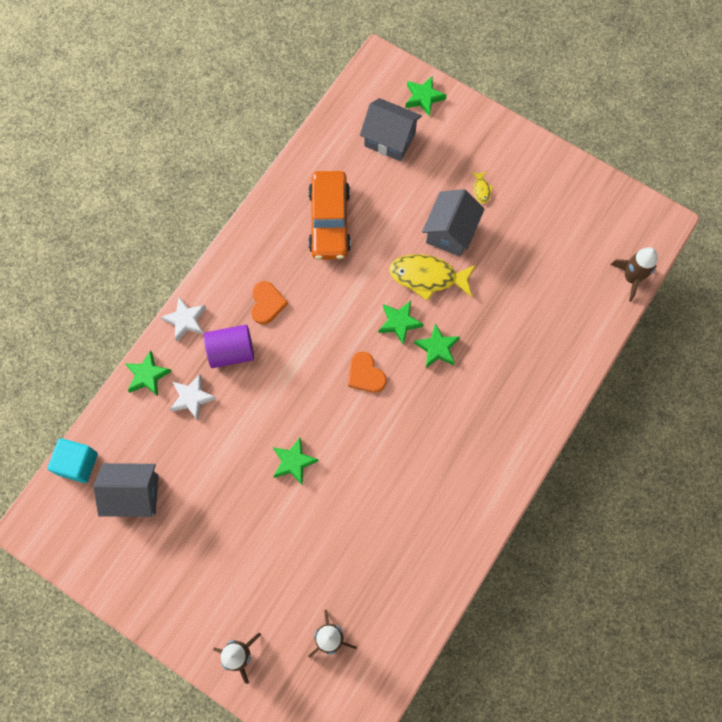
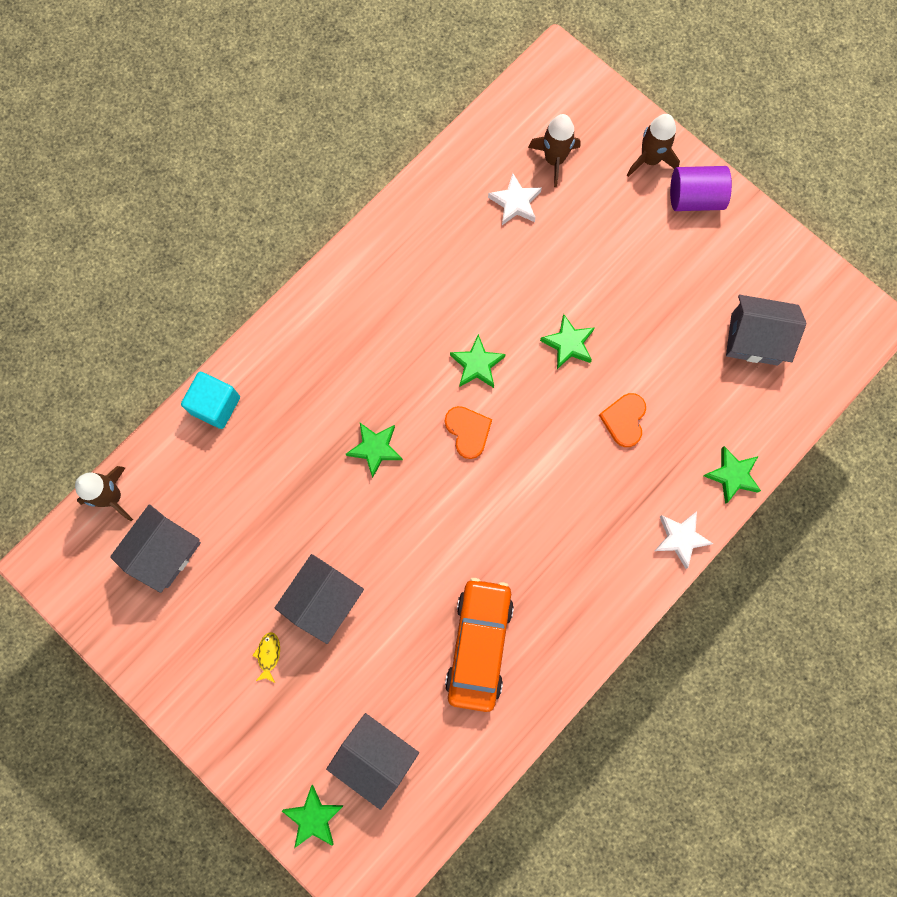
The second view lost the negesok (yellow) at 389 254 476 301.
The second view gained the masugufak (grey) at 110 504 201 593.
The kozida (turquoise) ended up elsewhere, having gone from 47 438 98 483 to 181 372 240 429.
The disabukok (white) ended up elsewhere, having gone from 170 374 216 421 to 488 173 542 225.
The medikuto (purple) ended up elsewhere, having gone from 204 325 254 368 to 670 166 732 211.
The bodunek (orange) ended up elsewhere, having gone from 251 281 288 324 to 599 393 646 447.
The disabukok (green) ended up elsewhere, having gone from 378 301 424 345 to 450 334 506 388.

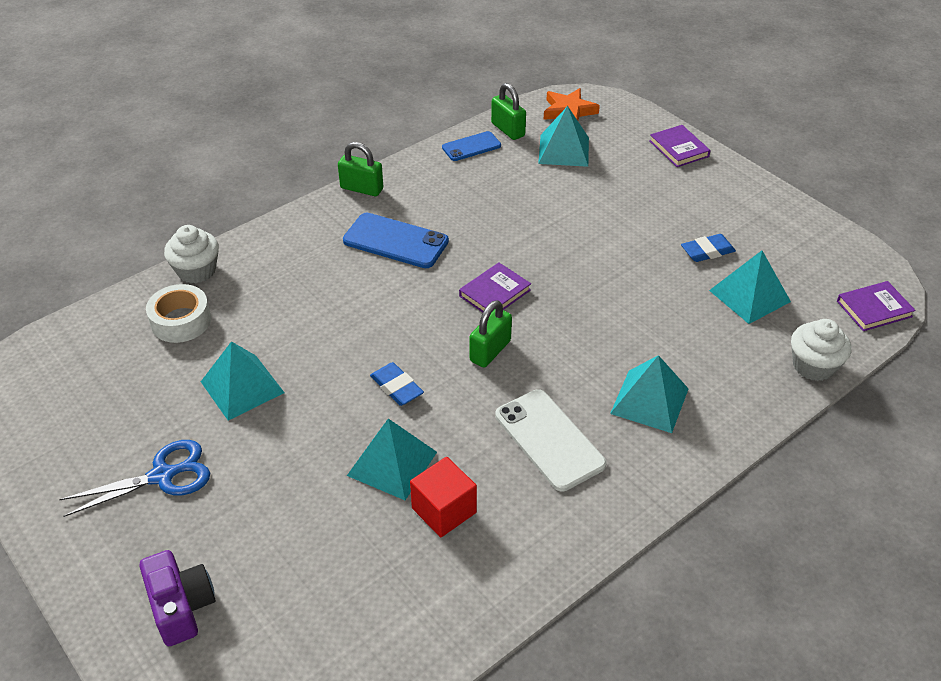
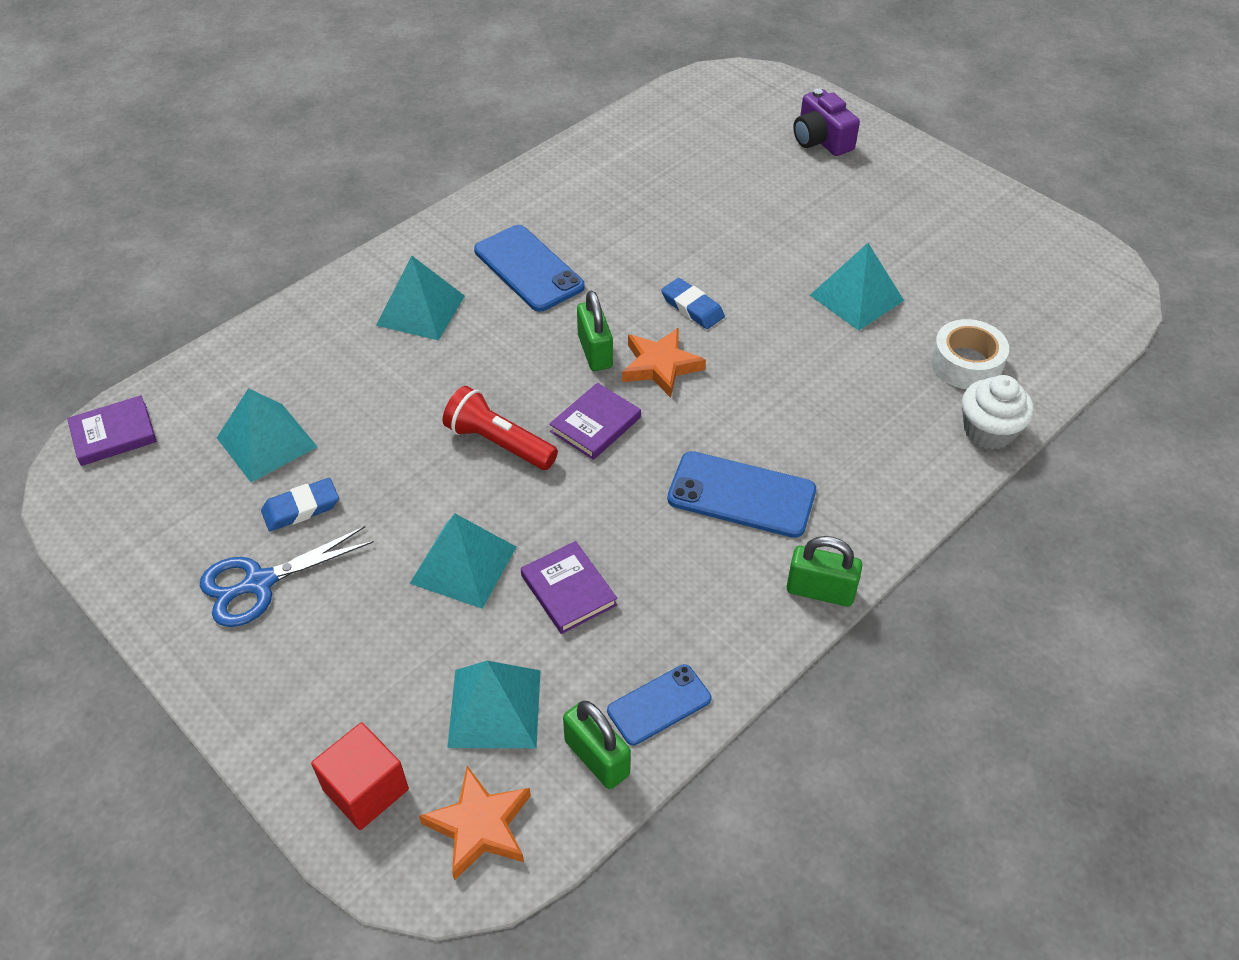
The second view lost the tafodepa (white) at 791 319 851 381.
The second view gained the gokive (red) at 442 386 558 470.
The second view gained the disabukok (orange) at 622 327 706 398.
The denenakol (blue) ended up elsewhere, having gone from 59 440 210 517 to 200 526 374 627.
The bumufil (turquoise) ended up elsewhere, having gone from 347 419 437 500 to 409 513 516 609.
The kozida (red) ended up elsewhere, having gone from 410 457 477 537 to 311 722 409 830.
The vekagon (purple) ended up elsewhere, having gone from 649 125 711 167 to 521 541 617 634.
What was the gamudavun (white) at 495 389 607 491 turned into the gamudavun (blue) at 474 225 585 312.
The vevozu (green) at 470 300 512 368 ended up facing another way, 45 degrees counterclockwise from before.

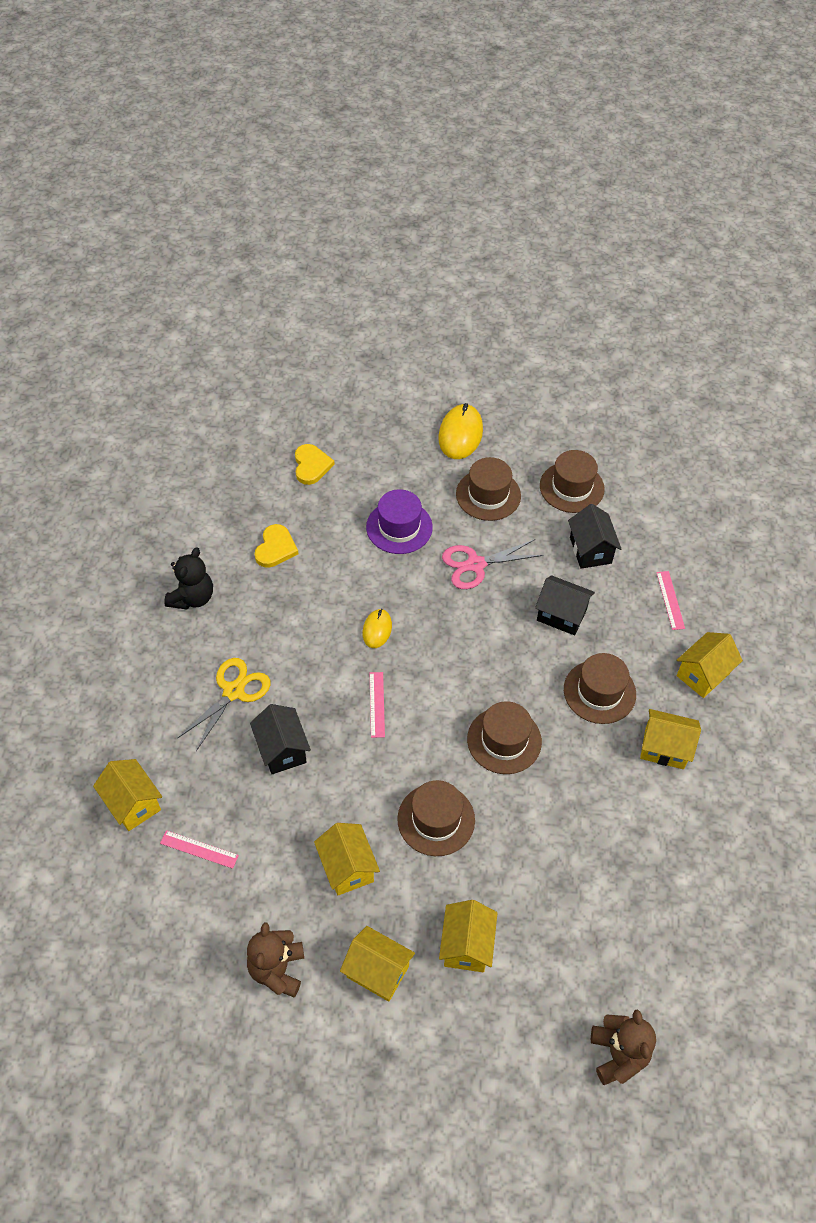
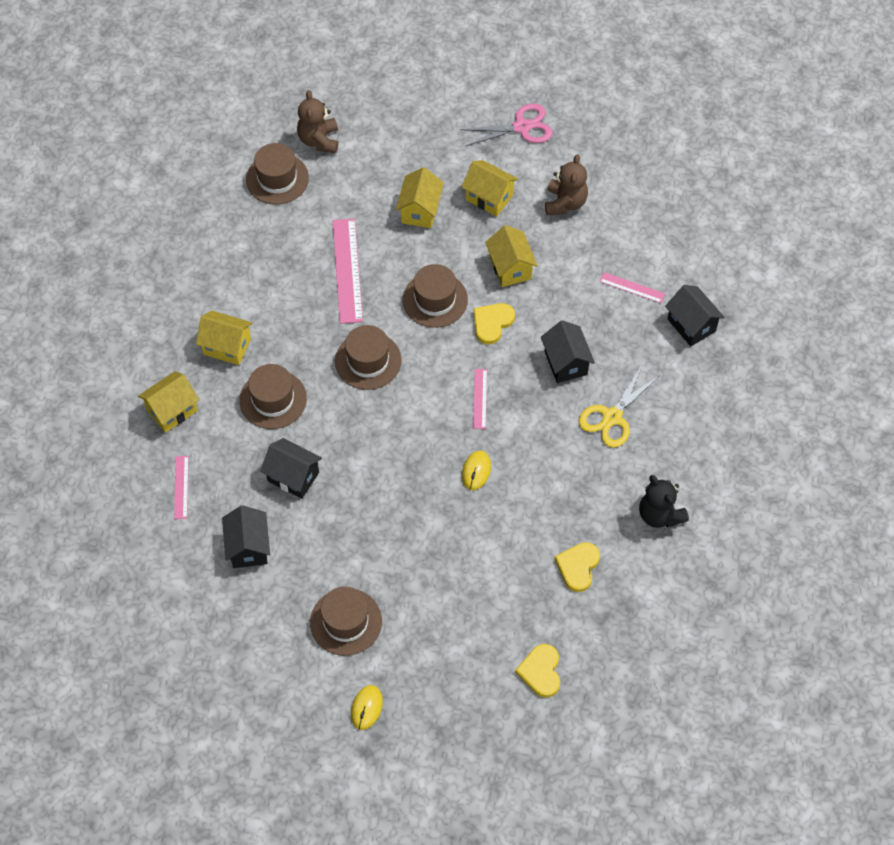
The second view lost the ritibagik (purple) at 366 489 433 554.
The second view gained the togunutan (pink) at 333 219 363 324.
The second view gained the bodunek (yellow) at 473 303 515 344.
The denenakol (pink) ended up elsewhere, having gone from 442 539 543 589 to 460 103 553 146.
The ritibagik (brown) ended up elsewhere, having gone from 540 450 605 513 to 246 143 309 205.
What was the masugufak (yellow) at 93 759 162 831 turned into the masugufak (black) at 665 285 725 346.
The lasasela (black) at 164 548 213 610 ended up facing another way, 60 degrees counterclockwise from before.
The size of the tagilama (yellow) at 438 403 483 459 changed by a factor of 0.59.

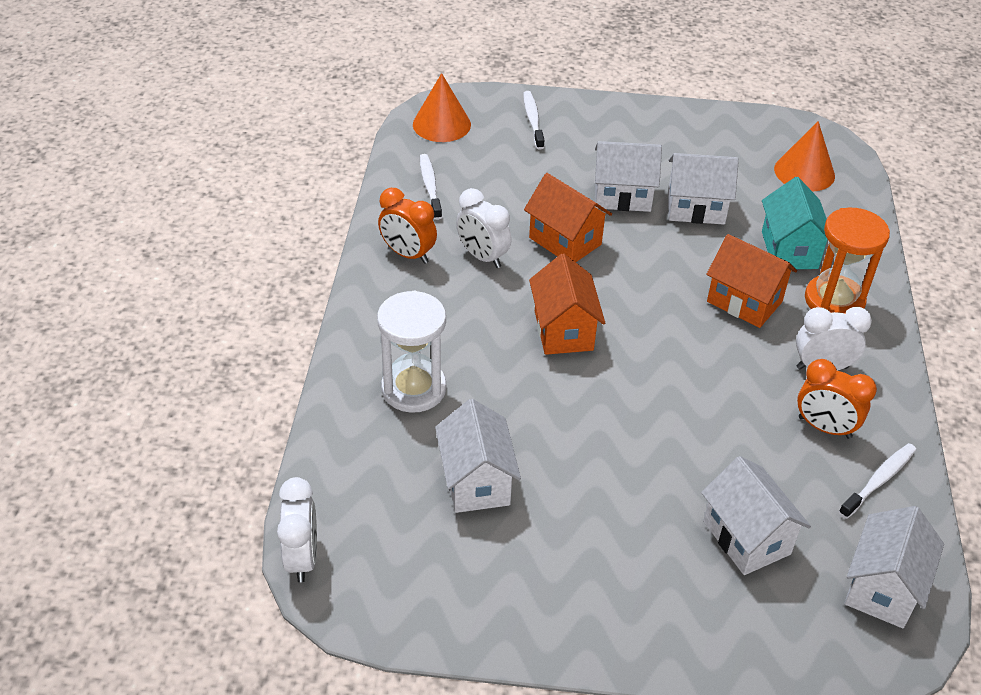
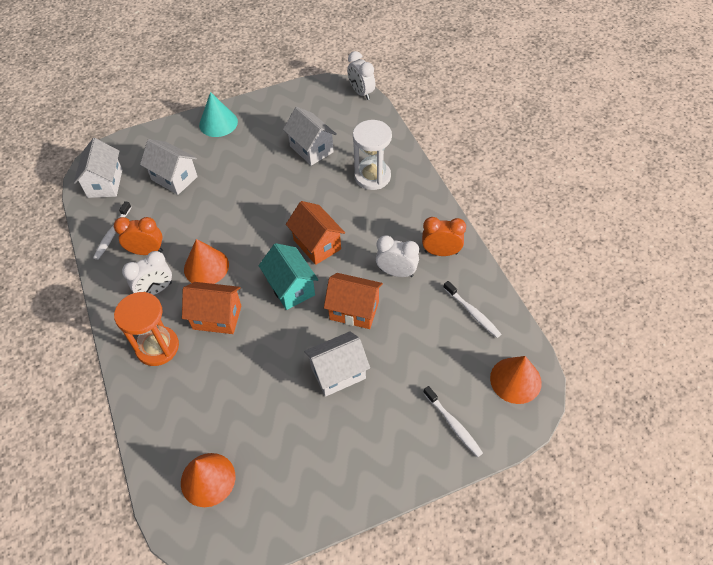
The second view lost the masugufak (white) at 668 153 739 225.
The second view gained the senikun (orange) at 184 239 229 284.
The second view gained the senikun (turquoise) at 199 92 238 137.
The masugufak (turquoise) ended up elsewhere, having gone from 762 177 827 269 to 259 243 318 310.

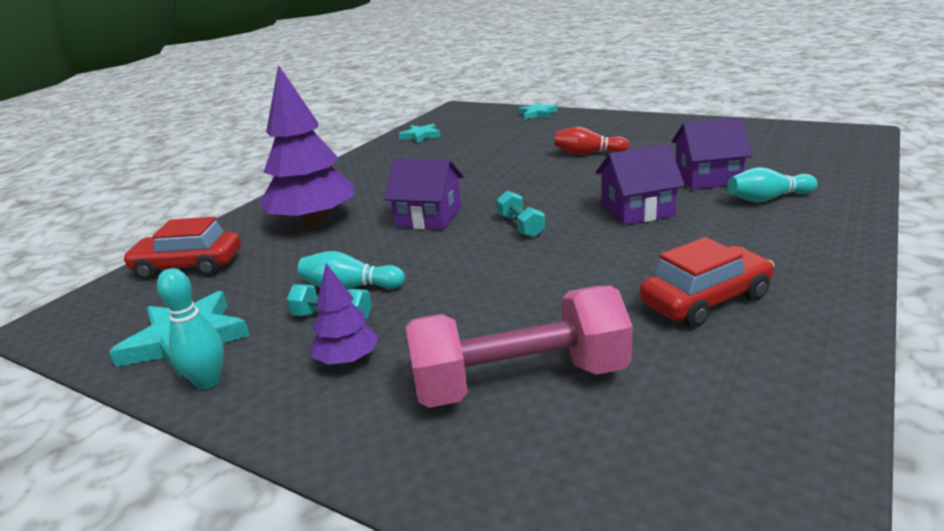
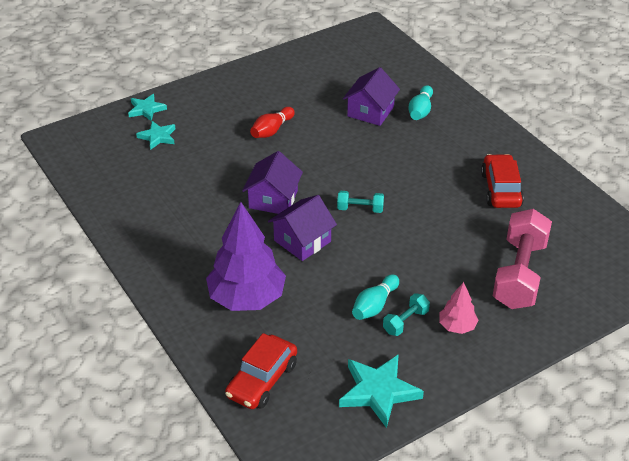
The second view lost the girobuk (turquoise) at 157 268 224 389.
The disabukok (turquoise) ended up elsewhere, having gone from 399 124 440 143 to 136 121 176 150.
The masugufak (purple) ended up elsewhere, having gone from 596 144 685 225 to 242 151 303 214.
What was the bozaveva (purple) at 311 263 379 365 turned into the bozaveva (pink) at 439 282 478 334.

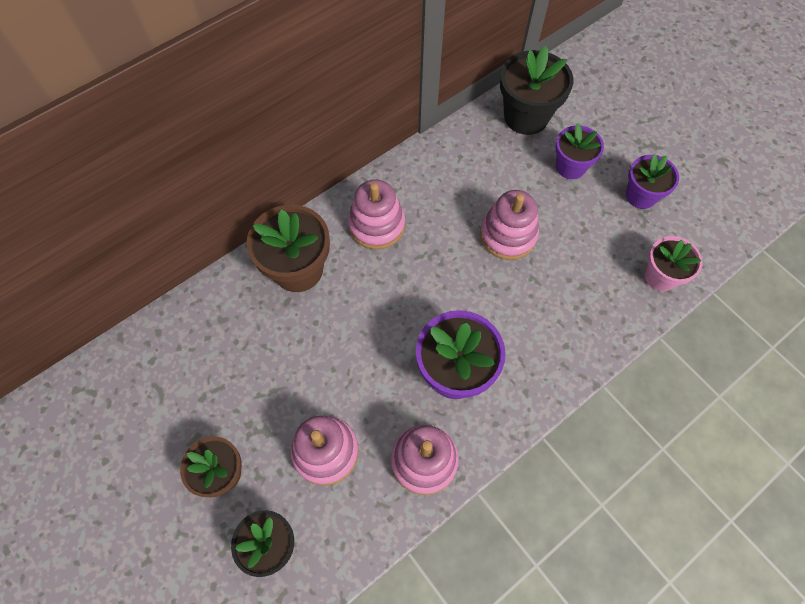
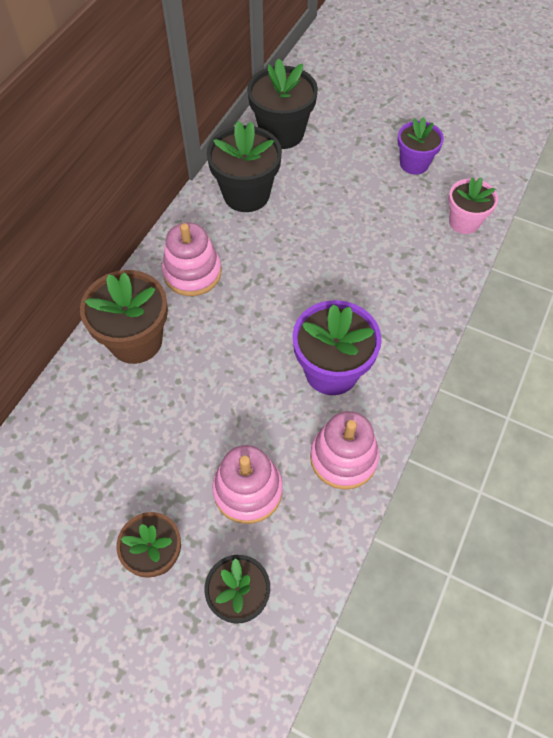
The second view lost the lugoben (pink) at 480 190 539 260.
The second view lost the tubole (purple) at 555 124 604 179.
The second view gained the tubole (black) at 206 121 282 212.

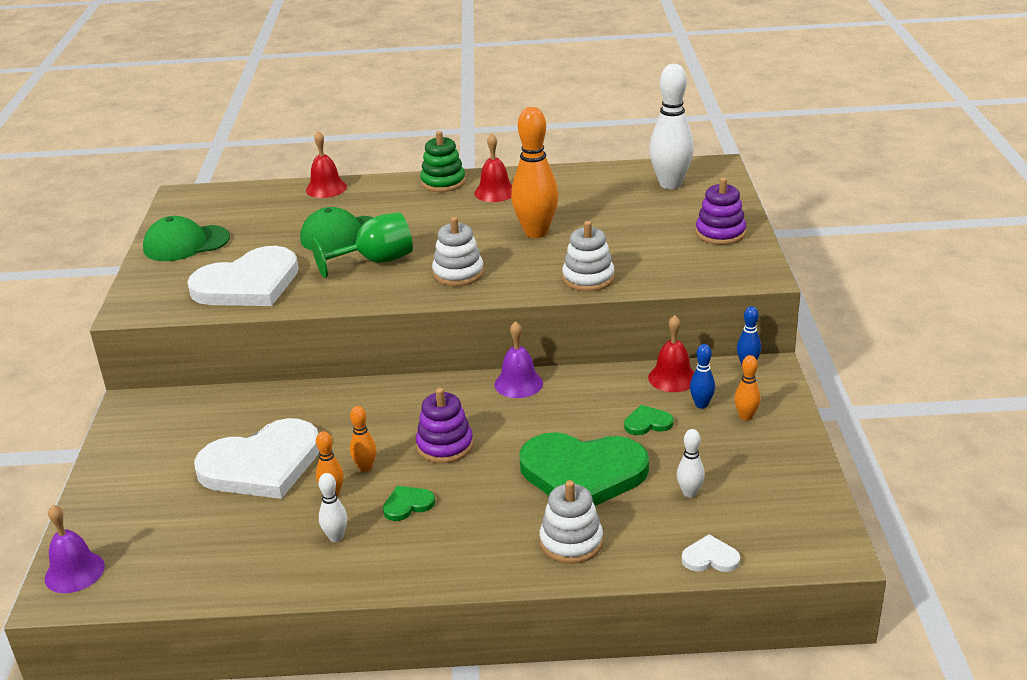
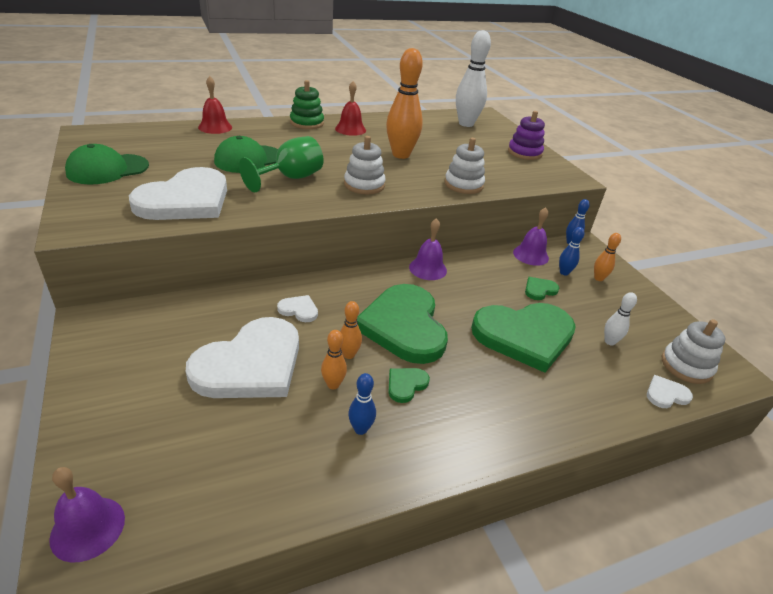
The second view gained the bodunek (white) at 277 295 318 322.
The lugoben (white) ended up elsewhere, having gone from 539 480 603 564 to 662 319 726 384.
Where the lugoben (purple) stood at 416 388 473 463, the bodunek (green) came to stand at 357 284 448 364.
What was the girobuk (white) at 319 473 347 542 turned into the girobuk (blue) at 348 373 376 435.
What was the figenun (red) at 648 315 694 392 turned into the figenun (purple) at 513 207 549 266.

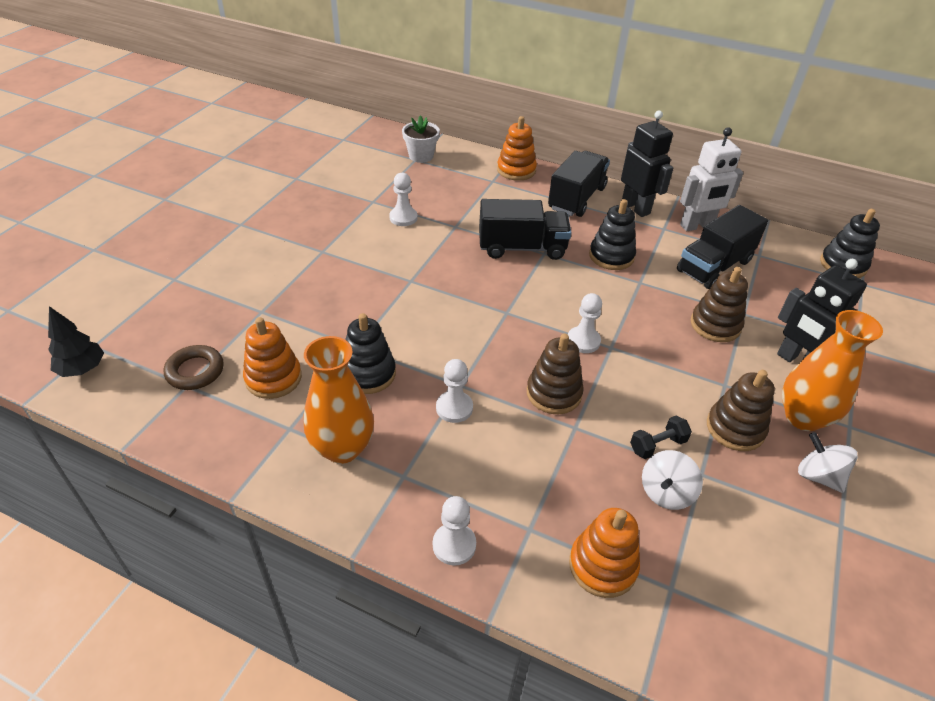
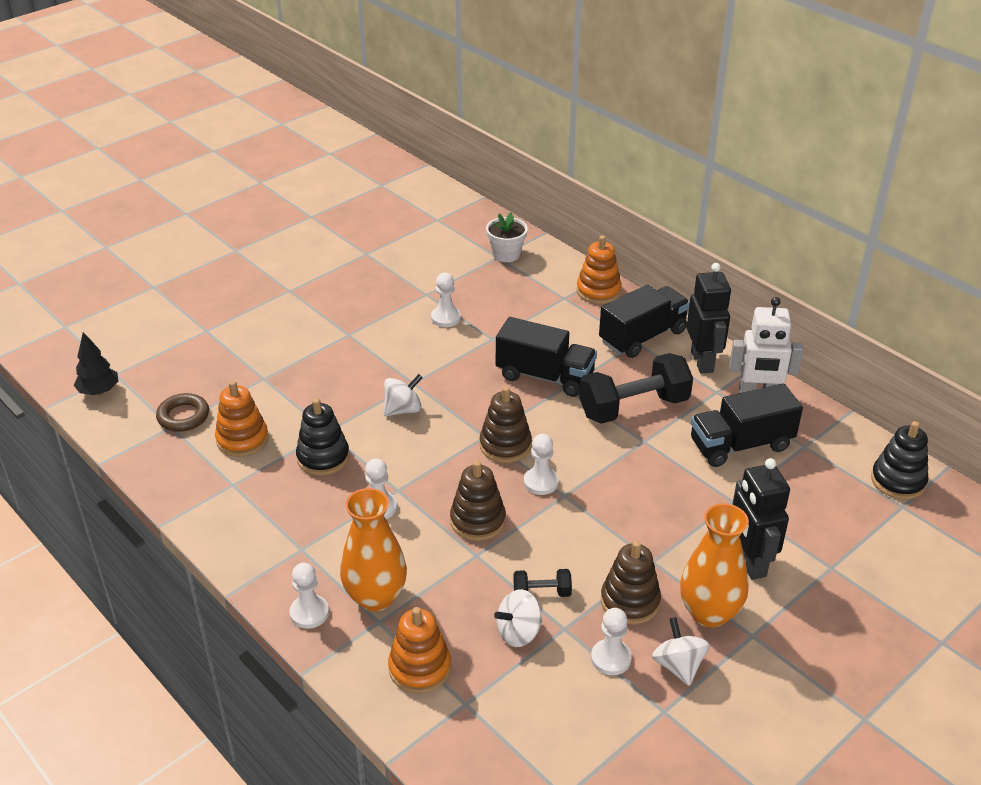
The second view gained the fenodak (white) at 384 374 423 416.
The second view gained the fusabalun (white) at 591 608 632 675.
The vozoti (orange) ended up elsewhere, having gone from 304 336 374 464 to 340 488 407 611.
The lugoben (brown) ended up elsewhere, having gone from 691 267 748 342 to 480 386 532 463.
Where the lugoben (black) stood at 589 199 636 270, the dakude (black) came to stand at 579 353 693 424.

